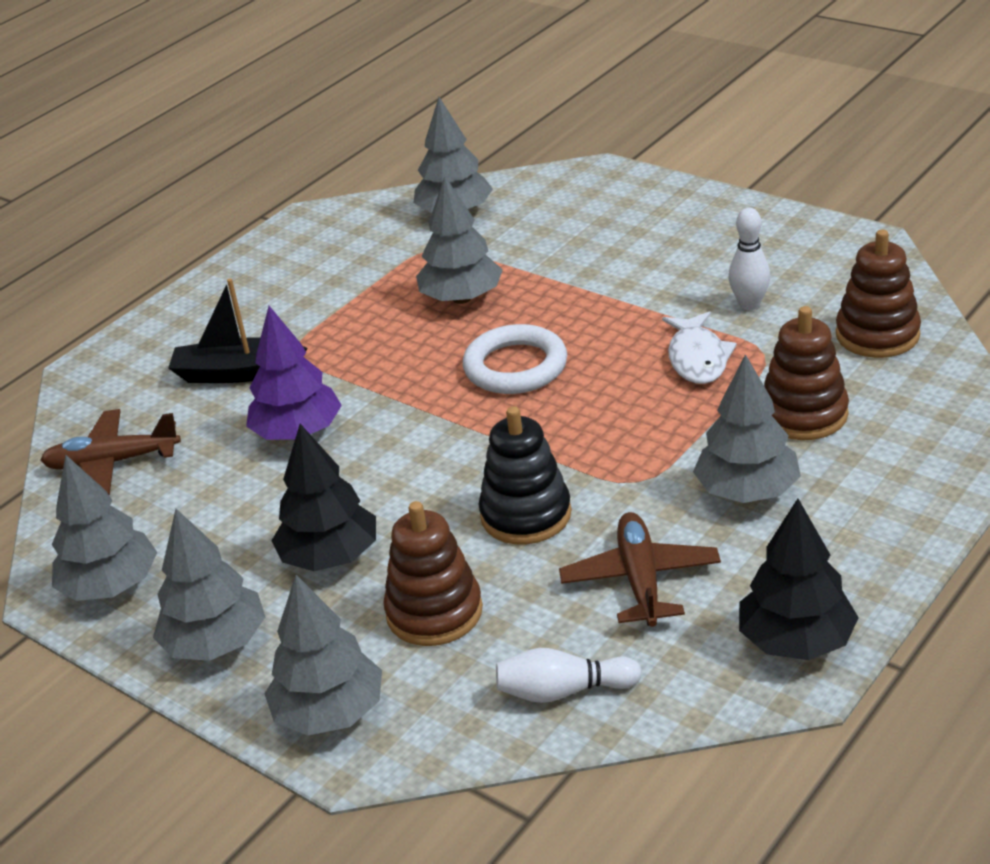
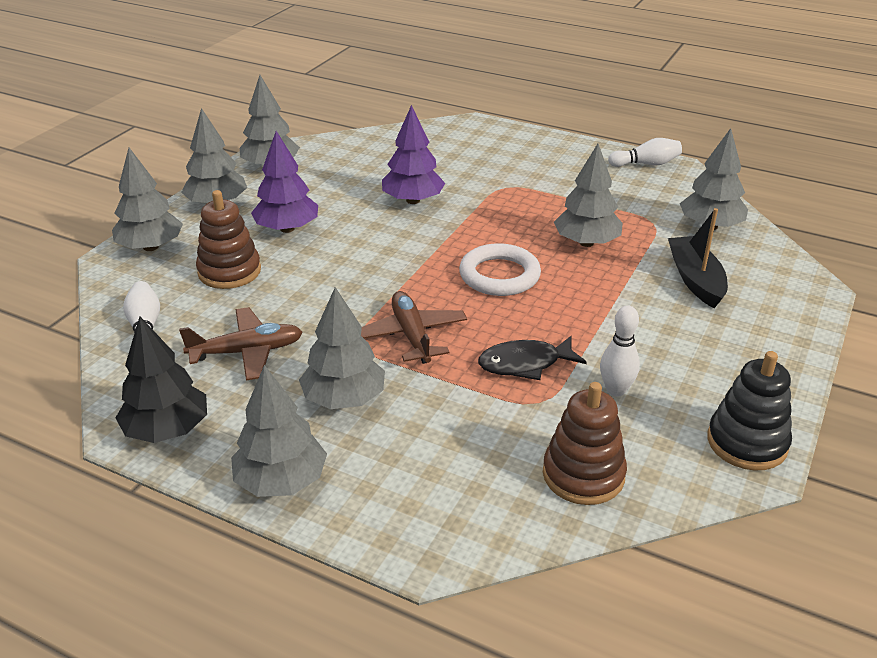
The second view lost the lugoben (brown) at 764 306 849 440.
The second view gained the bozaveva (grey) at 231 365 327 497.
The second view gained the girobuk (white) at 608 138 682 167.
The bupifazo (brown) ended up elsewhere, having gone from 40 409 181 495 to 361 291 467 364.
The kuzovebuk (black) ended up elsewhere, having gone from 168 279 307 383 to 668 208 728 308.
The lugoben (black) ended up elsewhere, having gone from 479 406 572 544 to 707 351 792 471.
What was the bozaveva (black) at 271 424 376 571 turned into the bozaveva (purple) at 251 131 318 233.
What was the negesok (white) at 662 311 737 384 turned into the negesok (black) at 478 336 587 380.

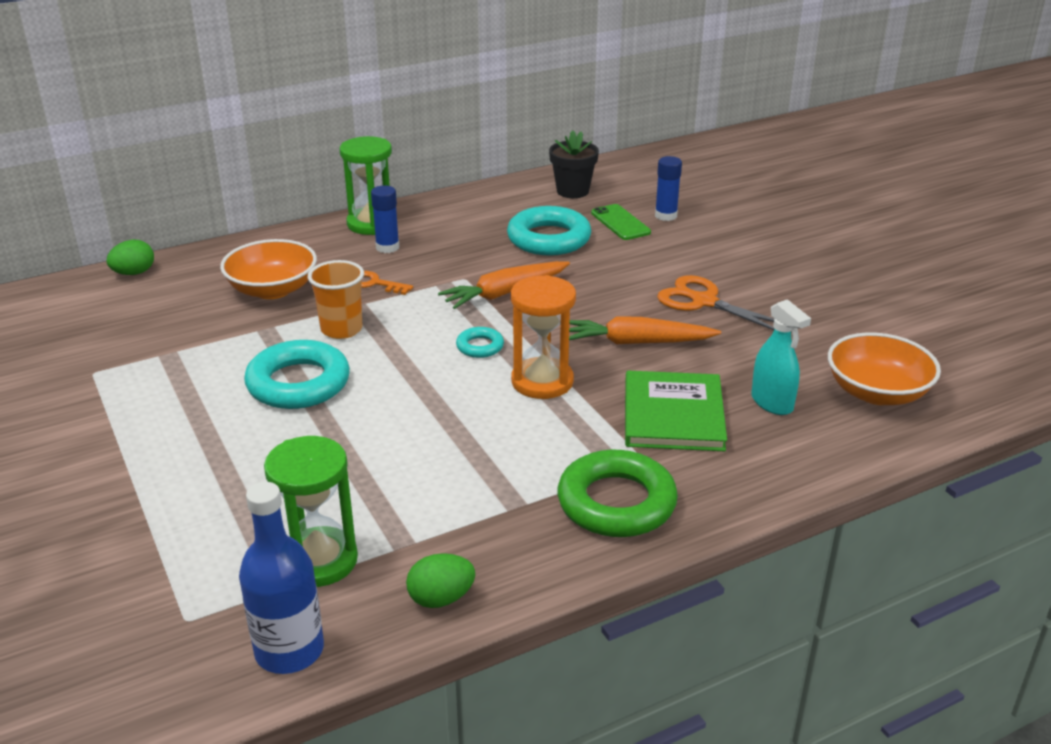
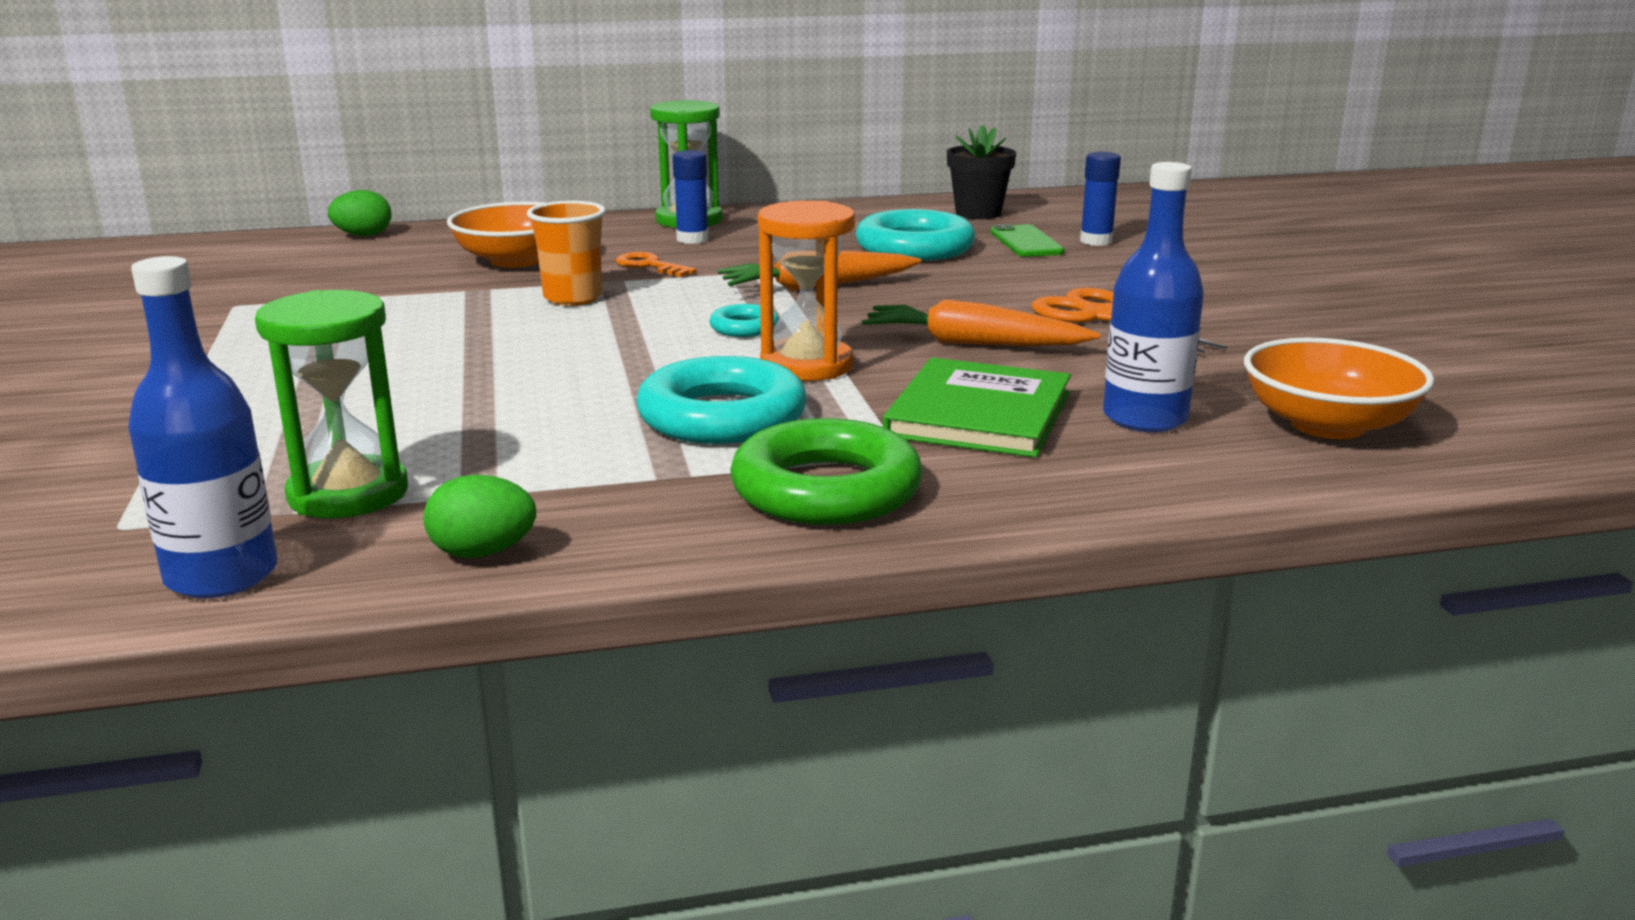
The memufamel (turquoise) ended up elsewhere, having gone from 244 340 350 409 to 636 356 807 444.
Where the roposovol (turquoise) stood at 751 299 811 415, the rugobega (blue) came to stand at 1103 162 1204 432.

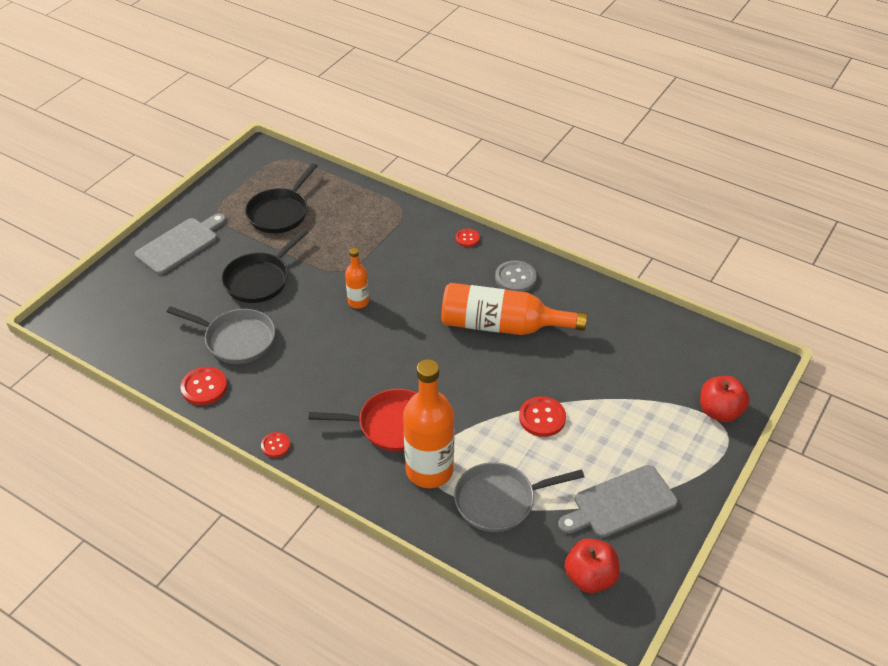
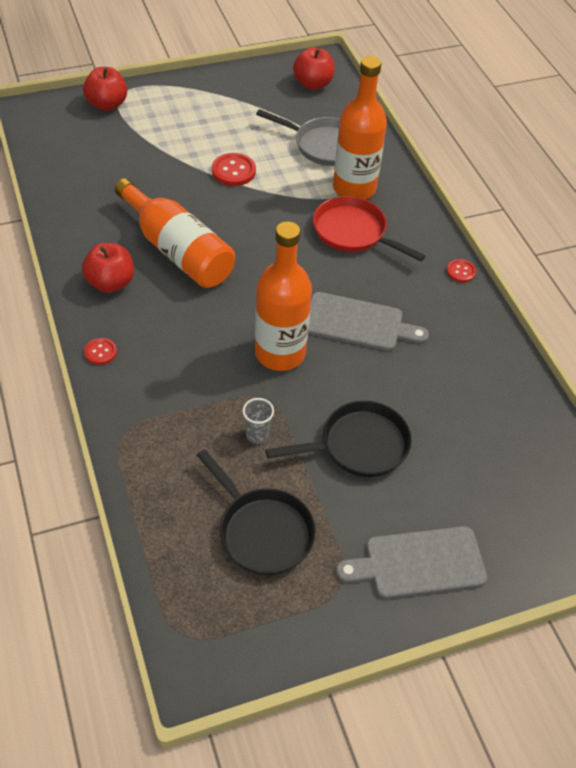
The second view lost the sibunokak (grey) at 167 306 275 364.
The second view lost the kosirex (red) at 181 367 227 405.
The second view gained the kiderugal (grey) at 242 398 274 444.
The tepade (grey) ended up elsewhere, having gone from 558 465 678 538 to 308 292 429 351.
Where the kosirex (grey) stood at 495 260 537 292, the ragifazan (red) came to stand at 82 243 134 293.
The sibunokak (black) at 245 163 317 233 ended up facing another way, 75 degrees clockwise from before.
The size of the rugobega (orange) at 345 248 369 309 changed by a factor of 1.96.

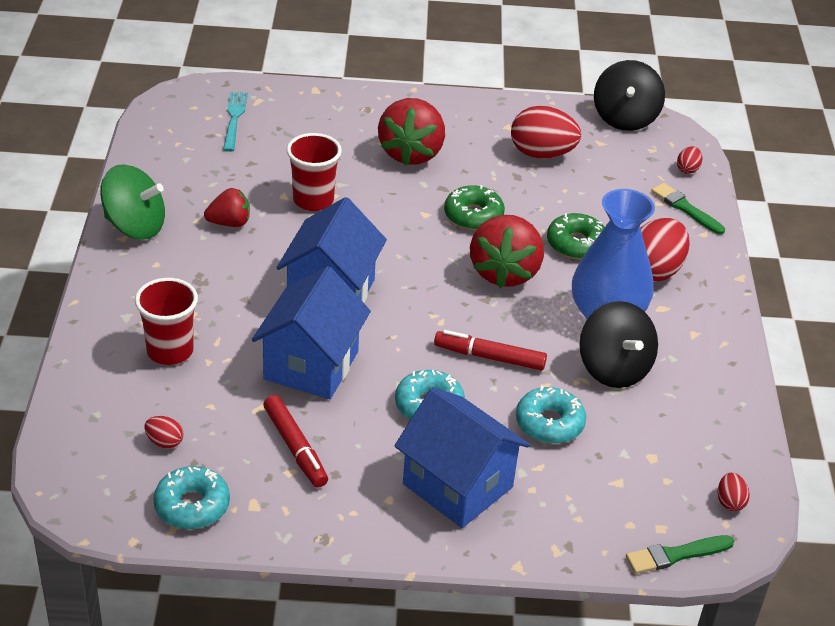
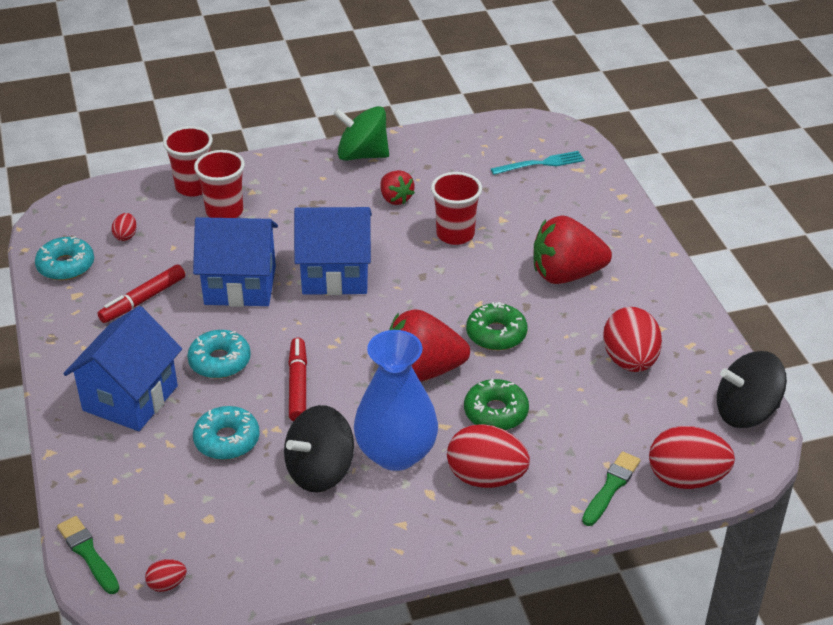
The second view gained the kiderugal (red) at 163 126 213 197.
The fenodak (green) at 100 164 165 240 ended up facing another way, 105 degrees clockwise from before.
The size of the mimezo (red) at 677 146 702 174 changed by a factor of 2.16.

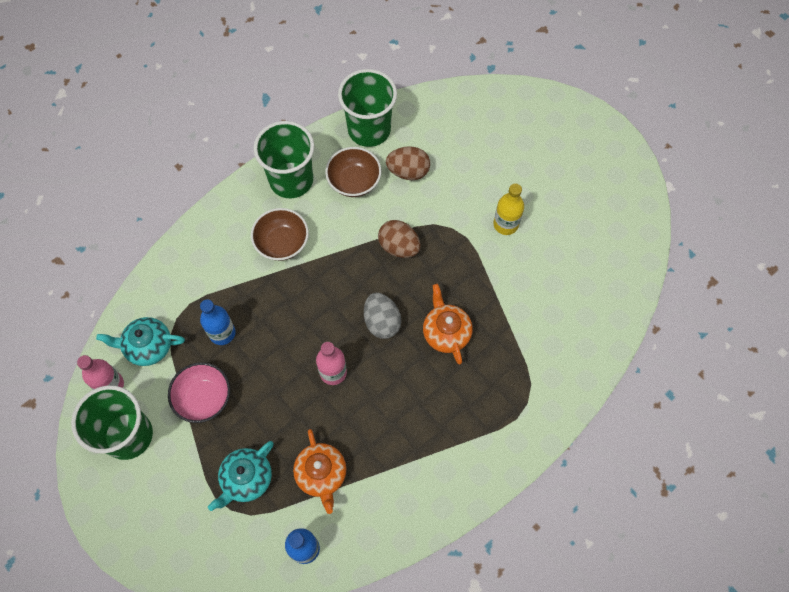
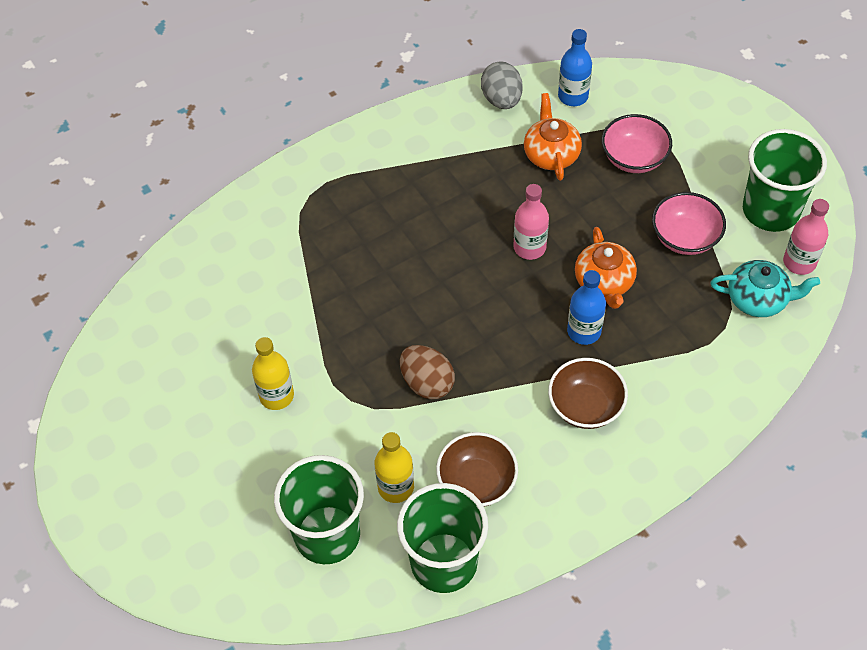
The rugobega (blue) ended up elsewhere, having gone from 200 299 236 345 to 567 270 606 345.
The kiderugal (green) ended up elsewhere, having gone from 253 121 314 198 to 274 455 364 564.
The mimezo (grey) ended up elsewhere, having gone from 364 293 401 339 to 481 61 523 109.
The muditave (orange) ended up elsewhere, having gone from 423 284 473 364 to 575 227 637 309.
Where the muditave (turquoise) stood at 208 441 274 511, the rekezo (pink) came to stand at 602 114 672 173.
Where the mimezo (brown) stood at 386 146 430 180, the rugobega (yellow) came to stand at 375 432 414 503.

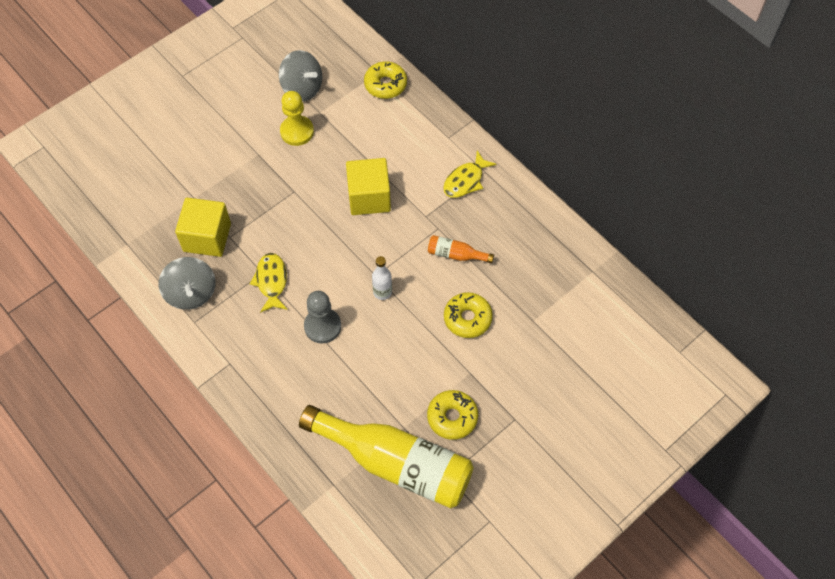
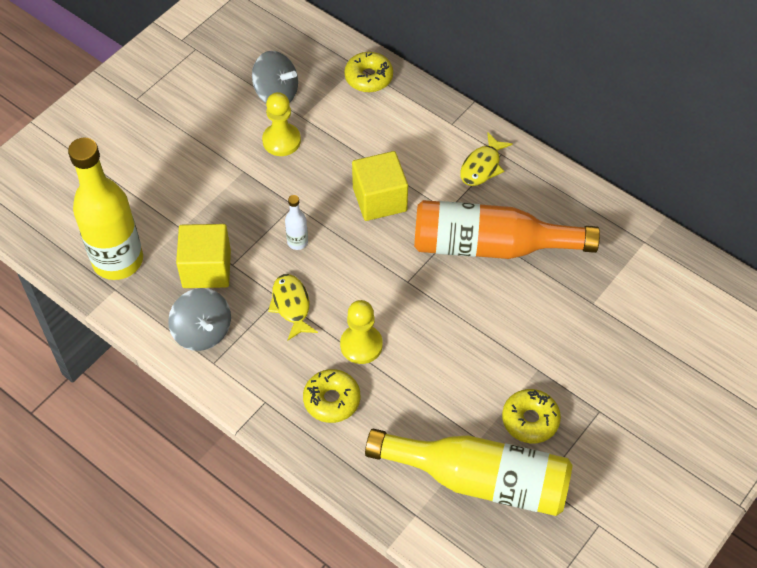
The second view gained the rugobega (yellow) at 68 138 143 280.
The rugobega (white) ended up elsewhere, having gone from 372 256 392 300 to 285 195 308 250.
The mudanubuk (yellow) ended up elsewhere, having gone from 444 292 493 338 to 303 369 360 423.
What was the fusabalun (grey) at 304 291 341 344 turned into the fusabalun (yellow) at 340 300 383 364.
The size of the rugobega (orange) at 428 235 494 263 changed by a factor of 2.44.

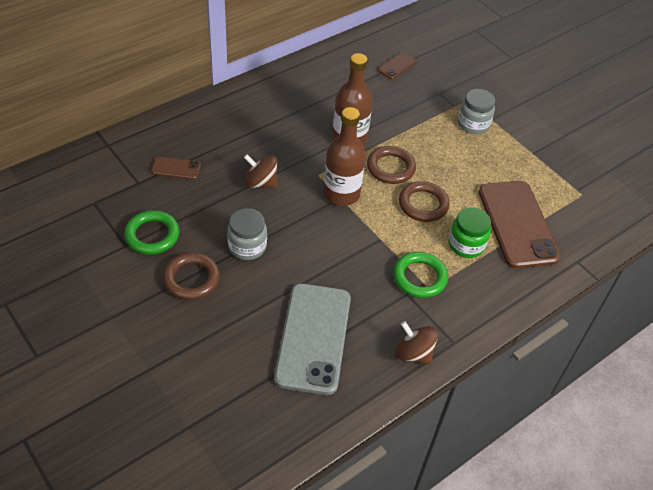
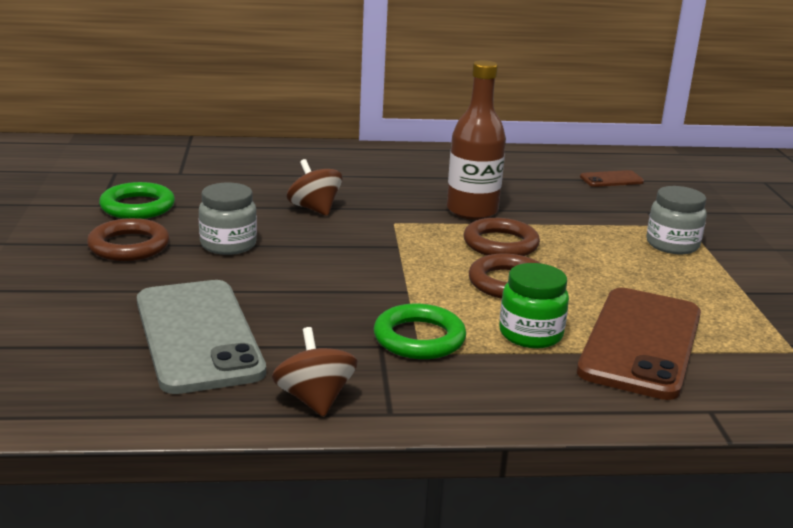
The second view lost the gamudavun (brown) at 151 157 201 179.
The second view lost the rugobega (brown) at 323 107 366 206.
The gamudavun (grey) at 274 283 351 395 ended up facing another way, 60 degrees counterclockwise from before.

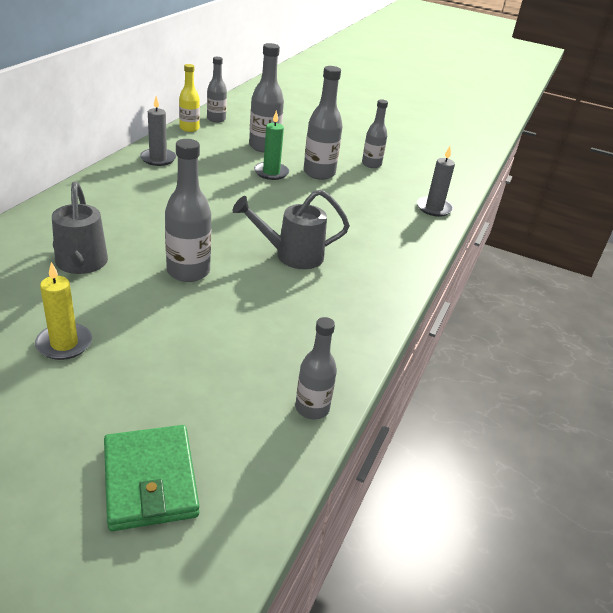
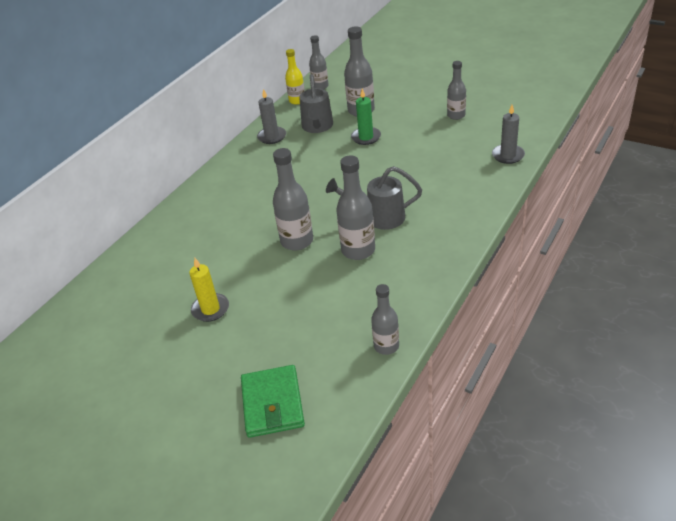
The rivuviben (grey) ended up elsewhere, having gone from 52 181 108 274 to 299 74 333 133.
The rugobega (grey) ended up elsewhere, having gone from 304 66 343 180 to 336 155 375 260.

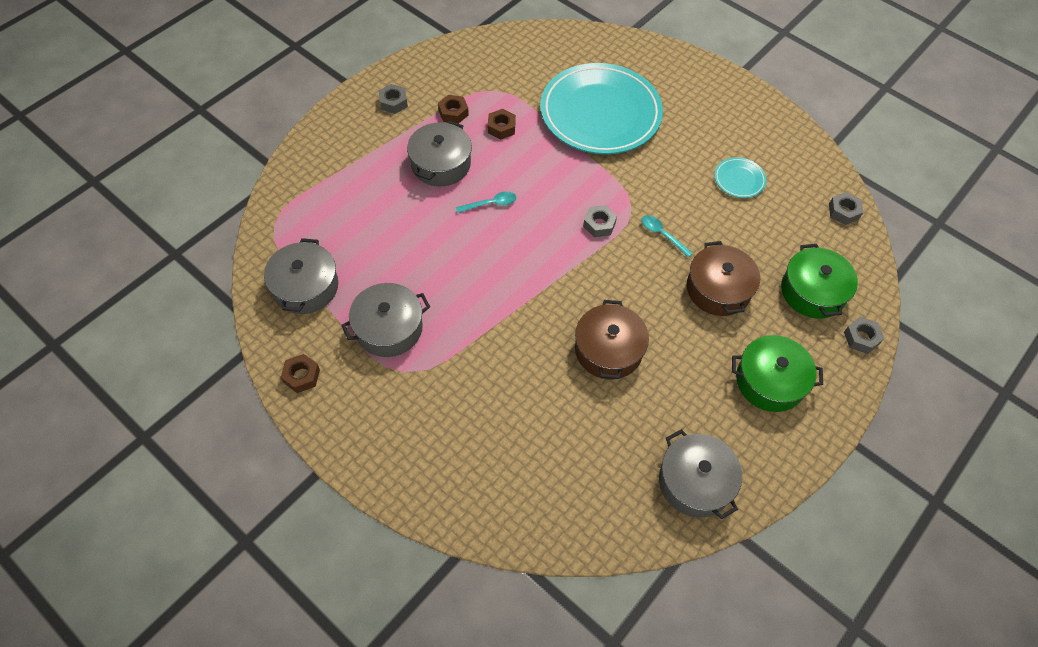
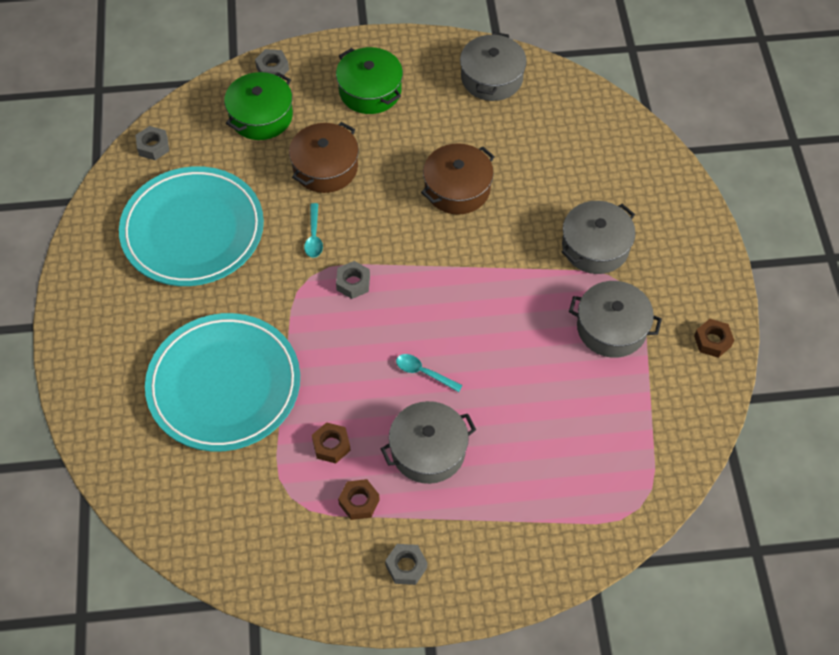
The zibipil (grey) ended up elsewhere, having gone from 264 238 338 314 to 562 201 636 274.
The size of the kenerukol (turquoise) at 714 157 767 198 changed by a factor of 2.47.

